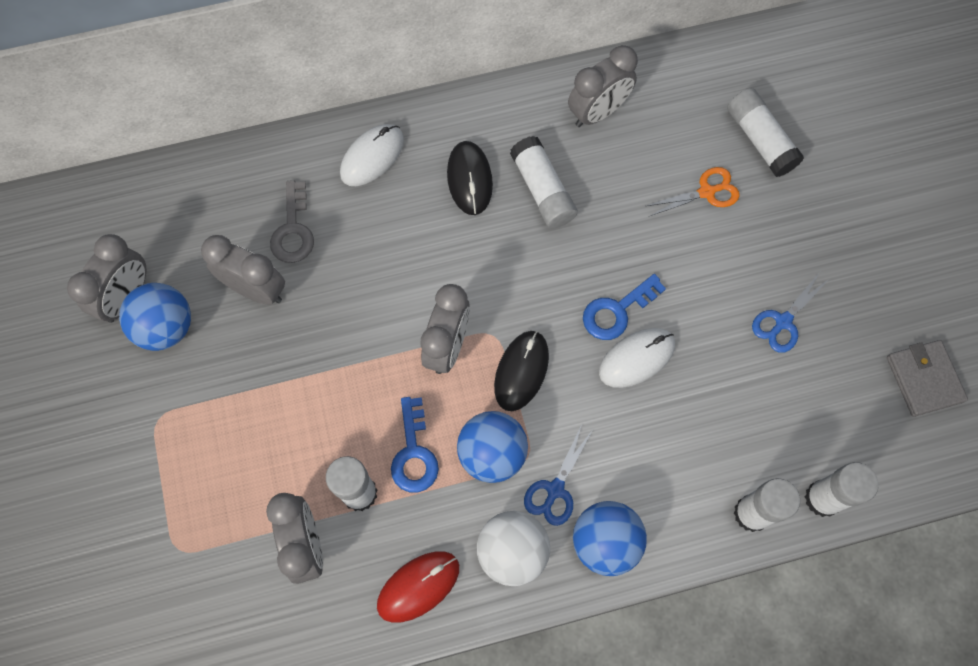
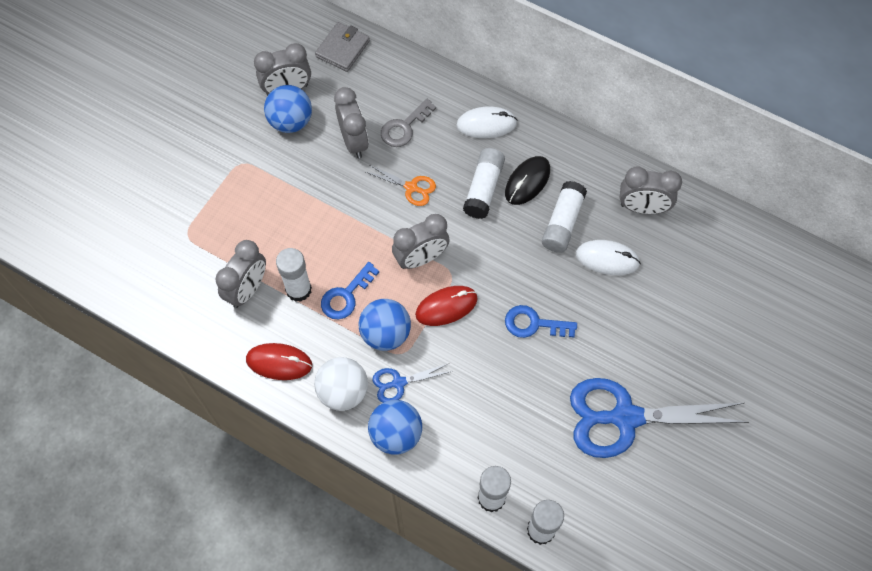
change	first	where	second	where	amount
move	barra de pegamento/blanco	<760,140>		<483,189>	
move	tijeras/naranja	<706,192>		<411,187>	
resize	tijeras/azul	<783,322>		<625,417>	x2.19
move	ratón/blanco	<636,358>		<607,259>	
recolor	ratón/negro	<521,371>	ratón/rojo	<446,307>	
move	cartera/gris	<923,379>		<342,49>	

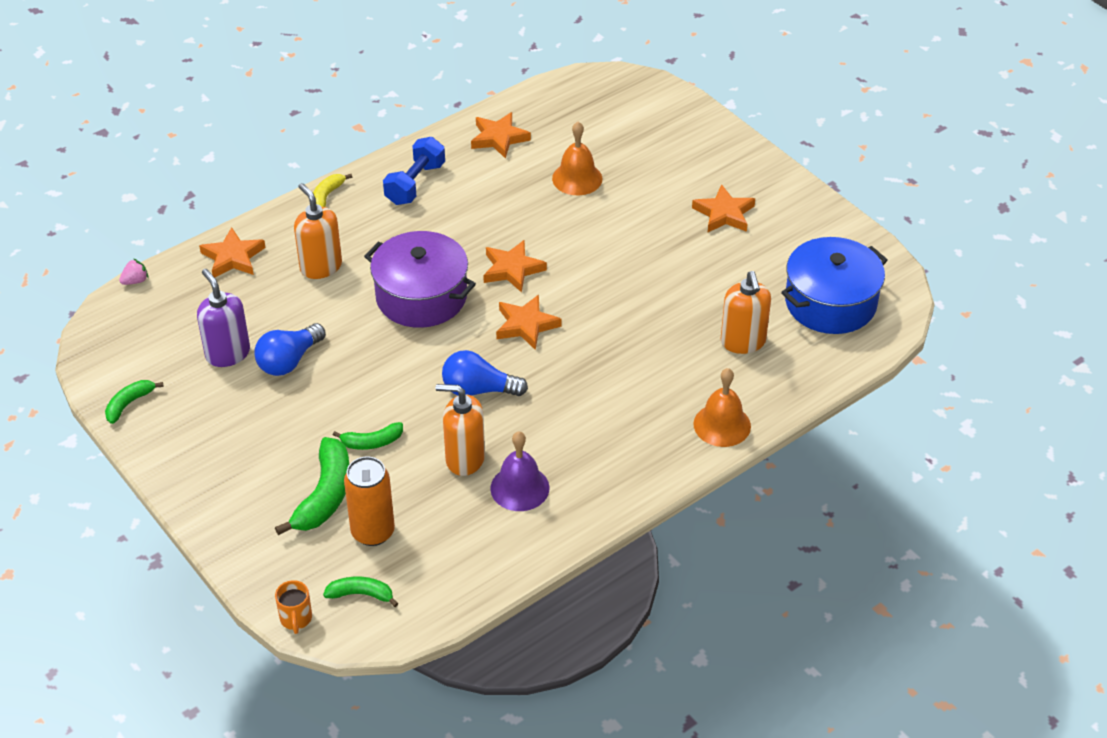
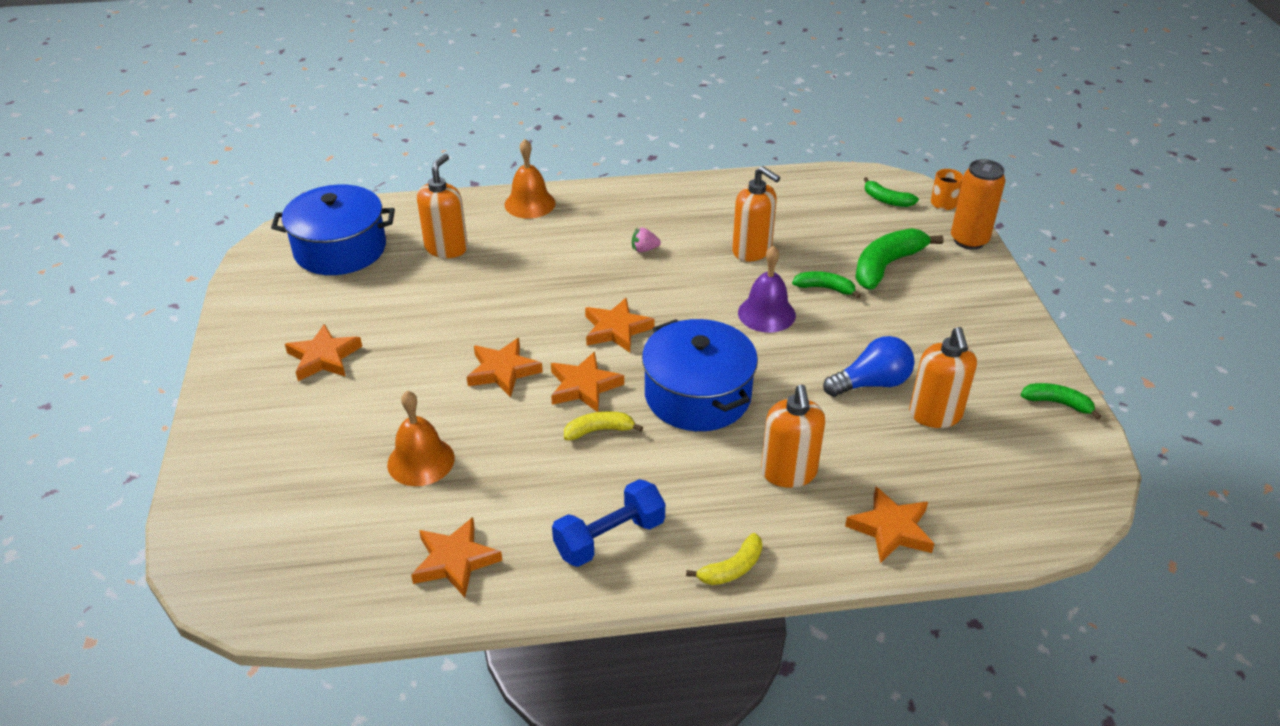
change	first	where	second	where	amount
recolor	olla/morado	<421,296>	olla/azul	<698,395>	
move	fresa/rosa	<135,281>		<644,249>	
recolor	dispensador de jabón/morado	<227,353>	dispensador de jabón/naranja	<935,415>	
delete	bombilla/azul	<478,390>			
rotate	plátano/verde	<129,404>		<1057,403>	135 degrees counterclockwise
move	campana/morado	<519,488>		<766,313>	
move	lata/naranja	<373,532>		<969,240>	
insert			estrella/naranja	<503,371>	
insert			plátano/amarillo	<599,430>	

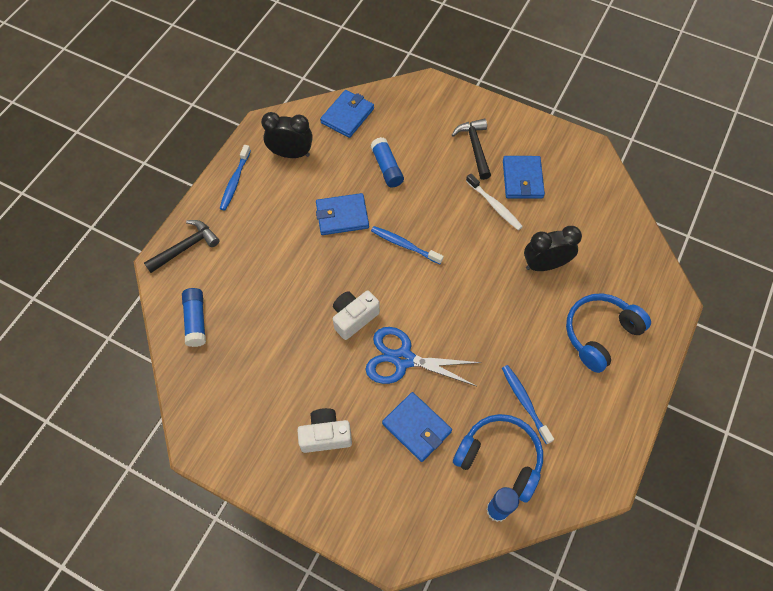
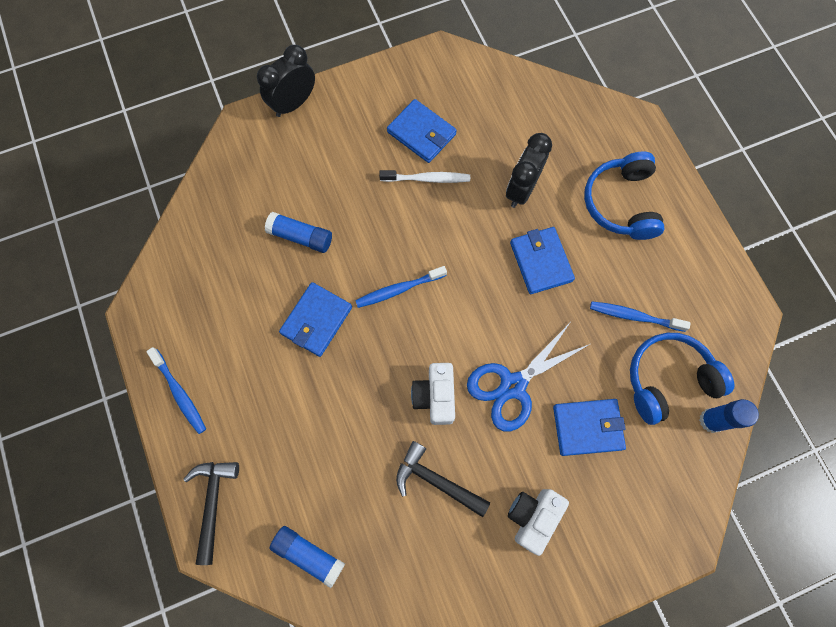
change	first	where	second	where	amount
move	cartera/azul	<347,116>		<541,262>	
move	despertador/negro	<291,154>		<293,103>	
move	martillo/negro	<475,147>		<436,481>	

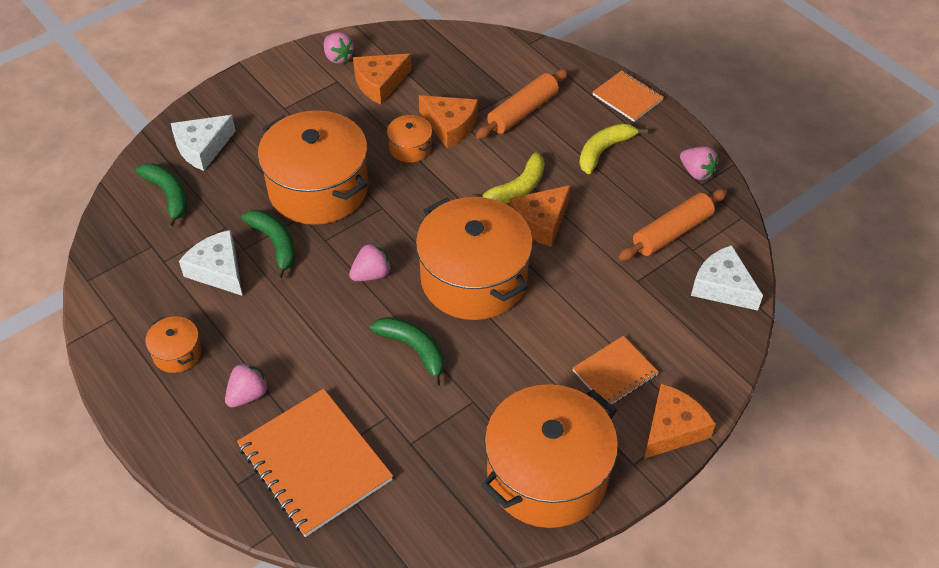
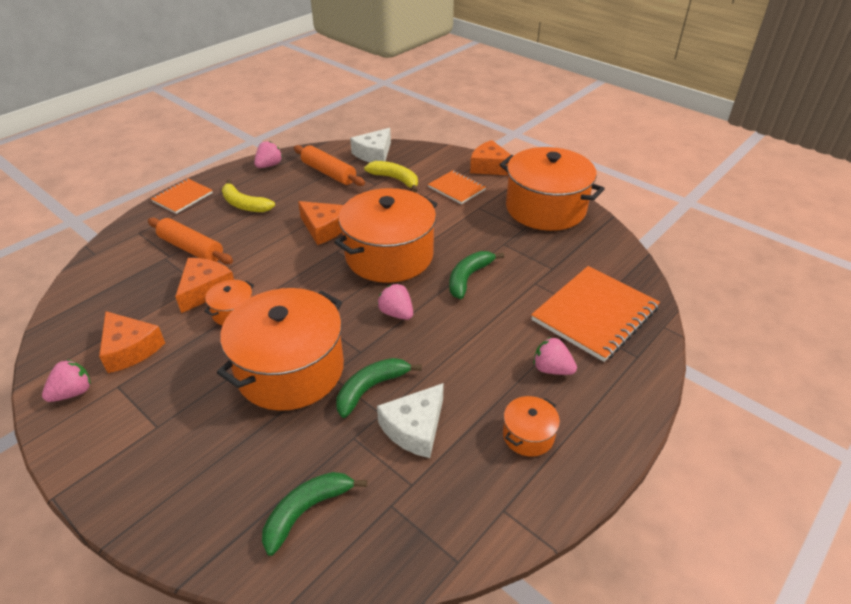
change	first	where	second	where	amount
delete	queso/blanco	<202,148>			
move	plátano/amarillo	<517,188>		<395,179>	

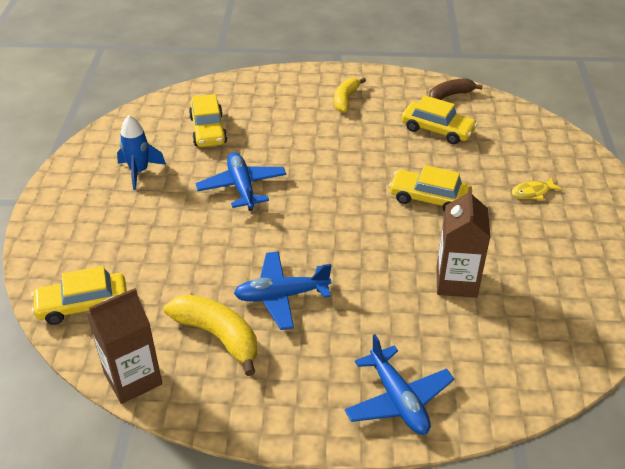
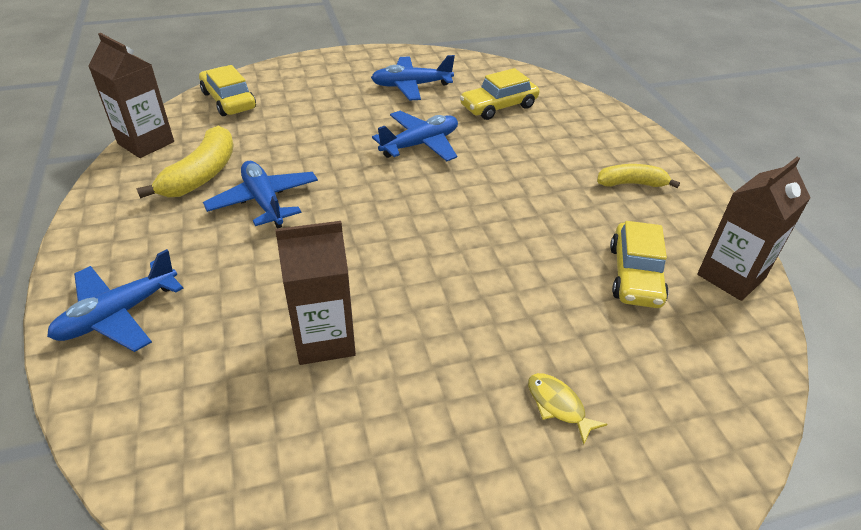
change	first	where	second	where	amount
replace	plátano/marrón	<450,95>	cartón de leche/marrón	<731,276>	
replace	cohete/azul	<139,172>	avión/azul	<411,86>	
delete	coche/amarillo	<429,198>			

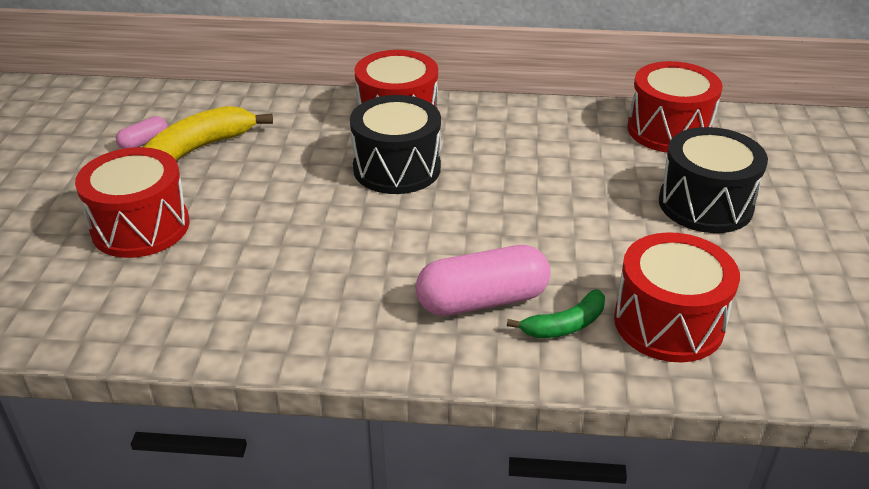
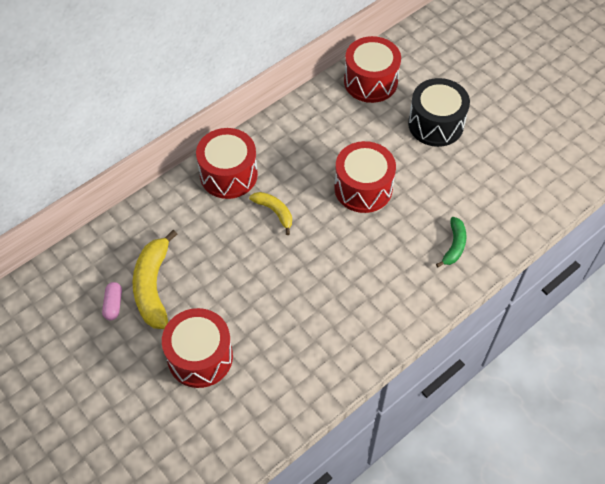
change	first	where	second	where	amount
replace	tambor/negro	<397,168>	plátano/amarillo	<274,212>	
move	tambor/rojo	<668,323>		<363,188>	
delete	cápsula/rosa	<482,301>			

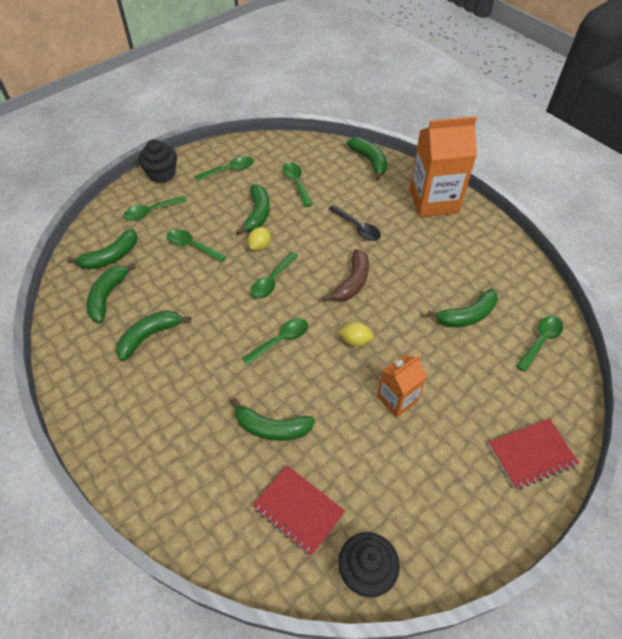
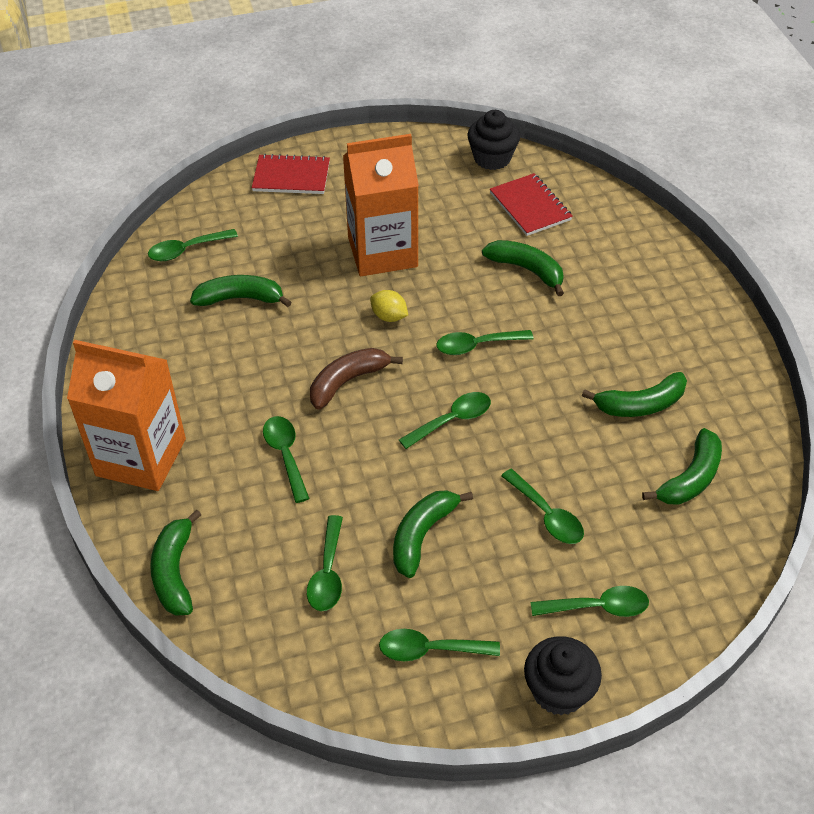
change	first	where	second	where	amount
recolor	cuchara/negro	<357,228>	cuchara/verde	<285,455>	
delete	limón/amarillo	<260,246>			
delete	plátano/verde	<111,257>			
resize	cartón de leche/naranja	<397,399>		<382,252>	x1.76

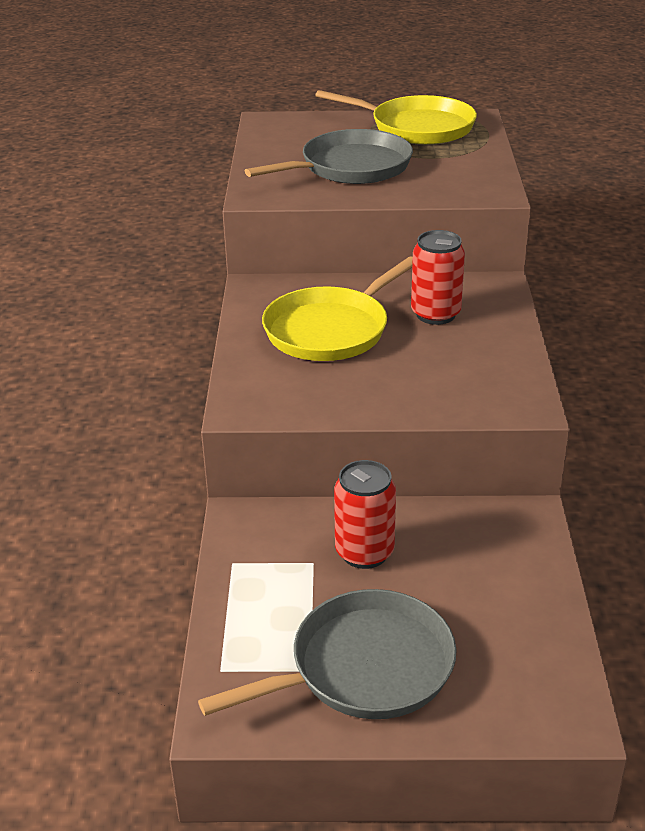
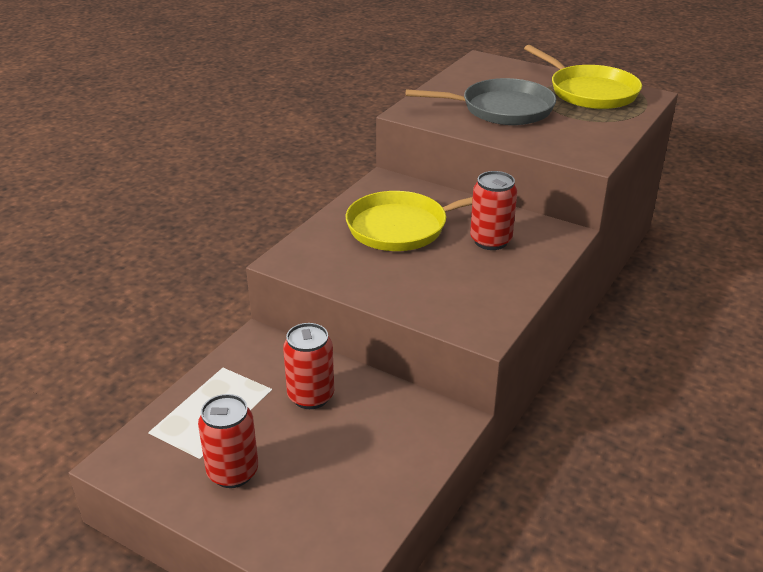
change	first	where	second	where	amount
replace	sartén/gris	<364,667>	lata/rojo	<233,472>	

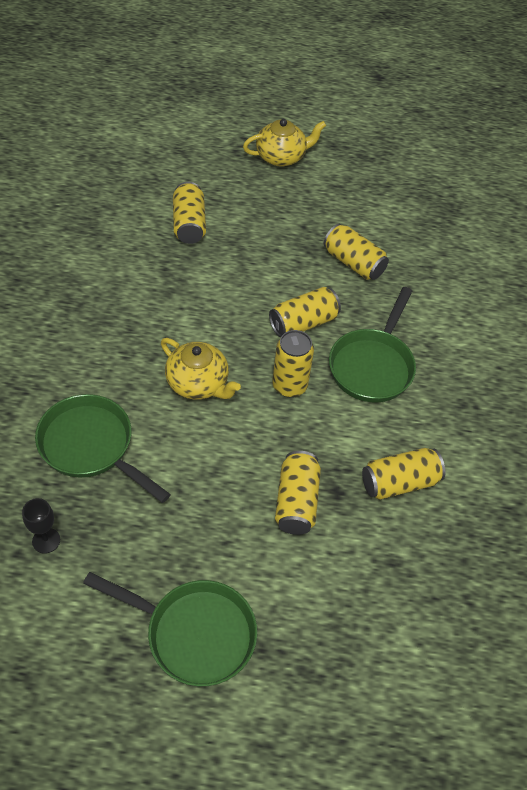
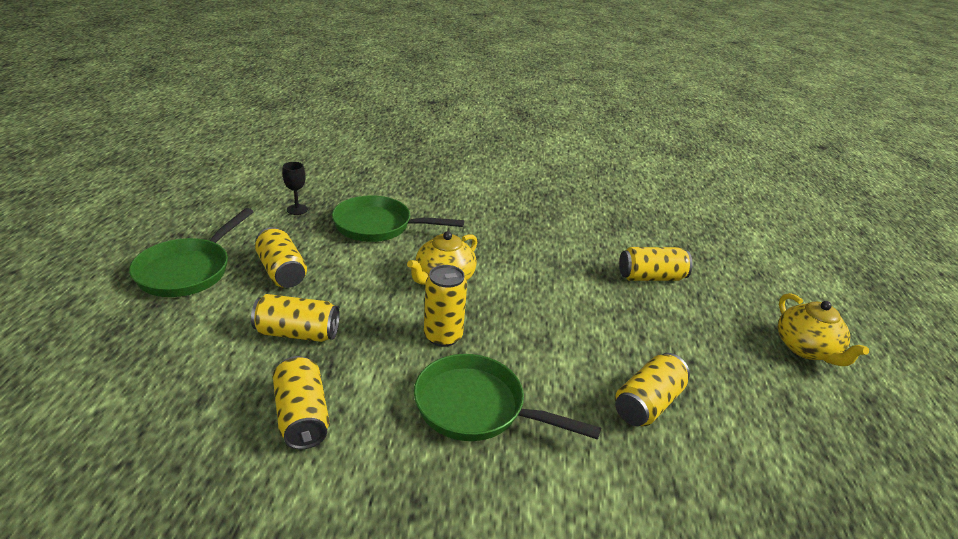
change	first	where	second	where	amount
move	lata/amarillo	<303,323>		<281,271>	
rotate	sartén/verde	<91,446>		<378,226>	120 degrees counterclockwise

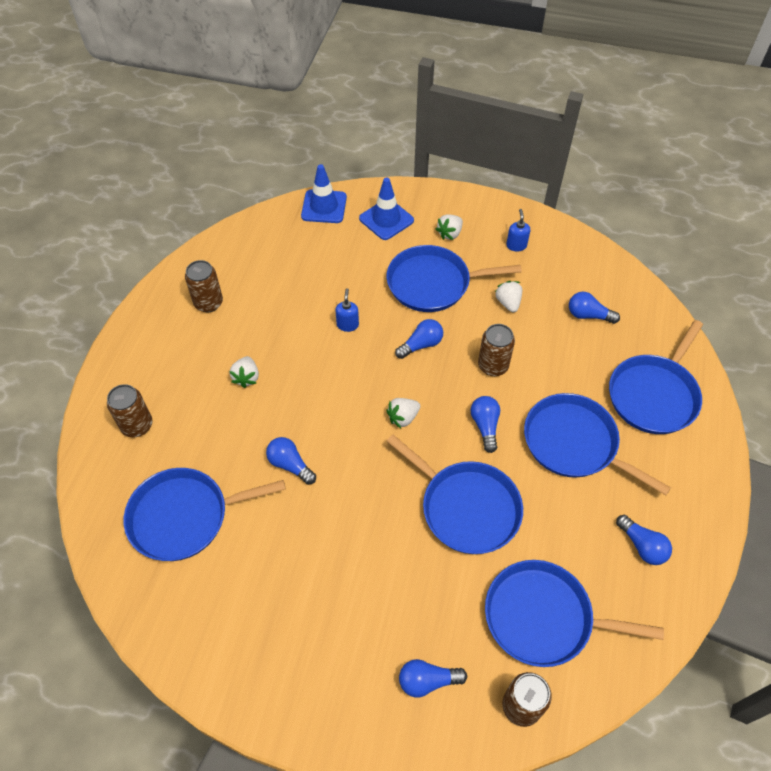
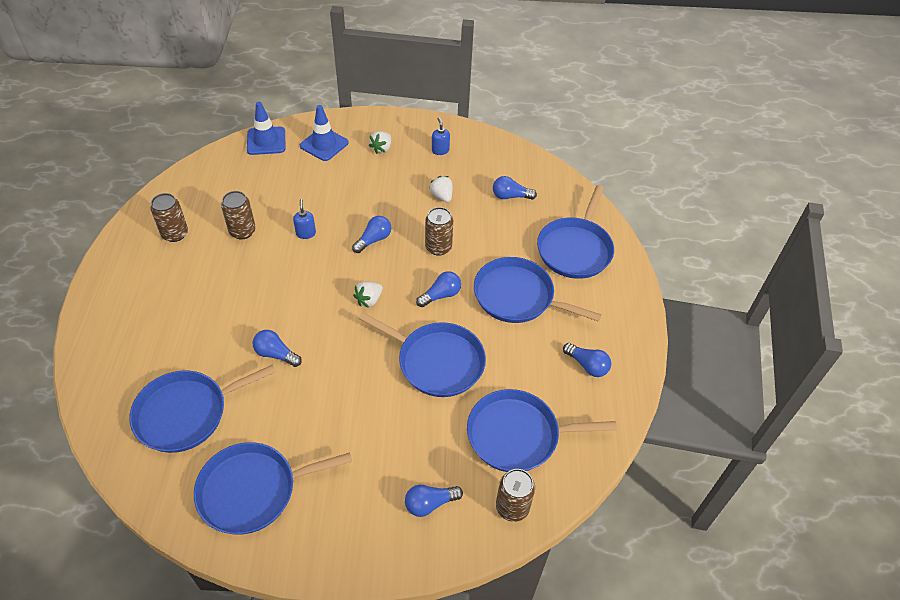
change	first	where	second	where	amount
move	sartén/azul	<433,283>		<253,490>	
delete	fresa/blanco	<246,377>			
move	lata/marrón	<137,425>		<242,231>	
rotate	bombilla/azul	<485,426>		<441,295>	75 degrees clockwise

